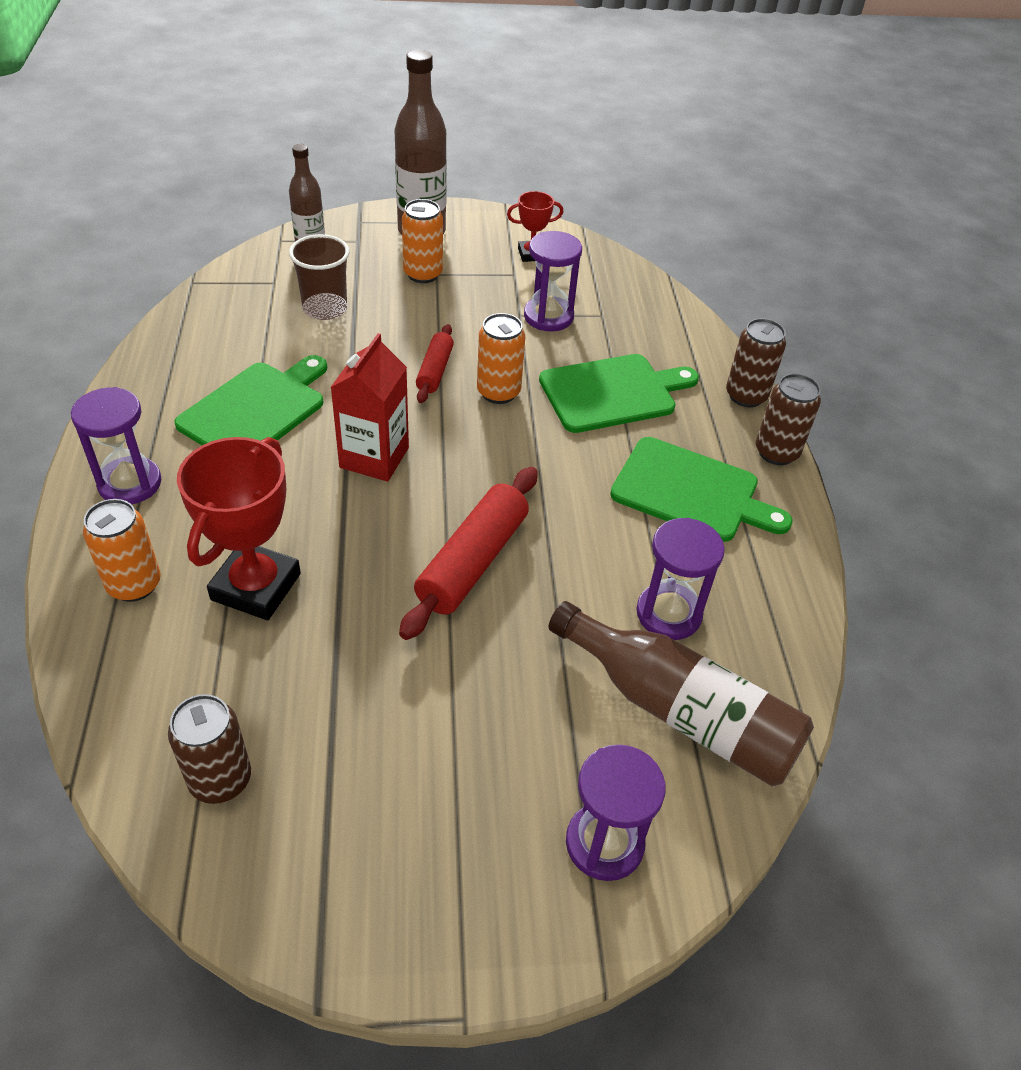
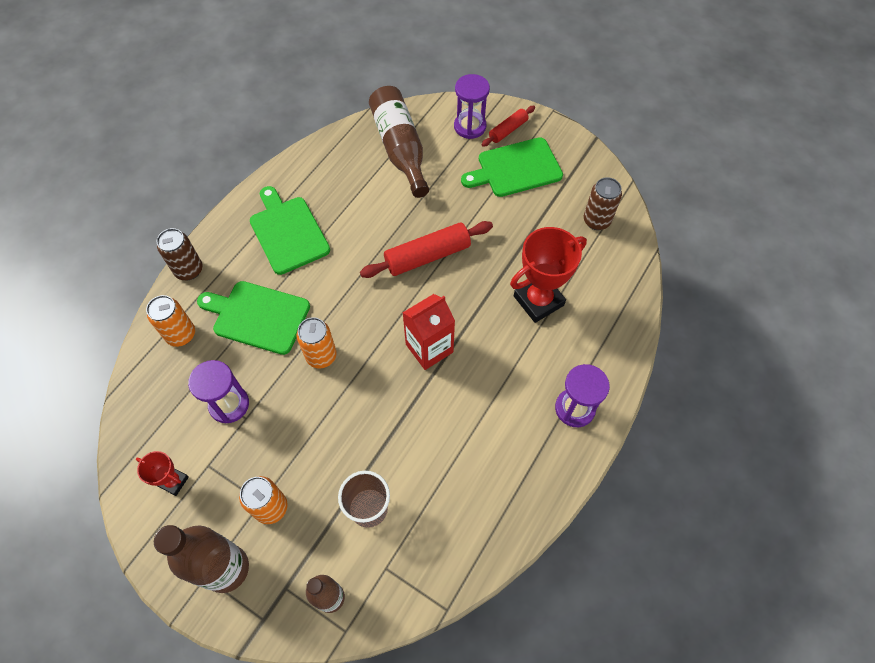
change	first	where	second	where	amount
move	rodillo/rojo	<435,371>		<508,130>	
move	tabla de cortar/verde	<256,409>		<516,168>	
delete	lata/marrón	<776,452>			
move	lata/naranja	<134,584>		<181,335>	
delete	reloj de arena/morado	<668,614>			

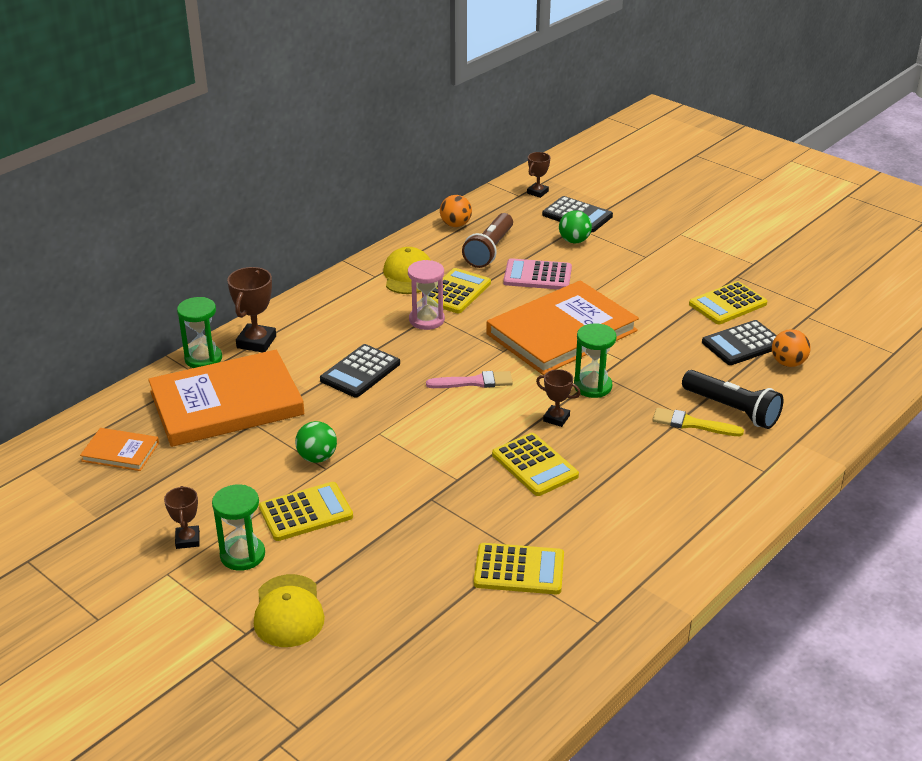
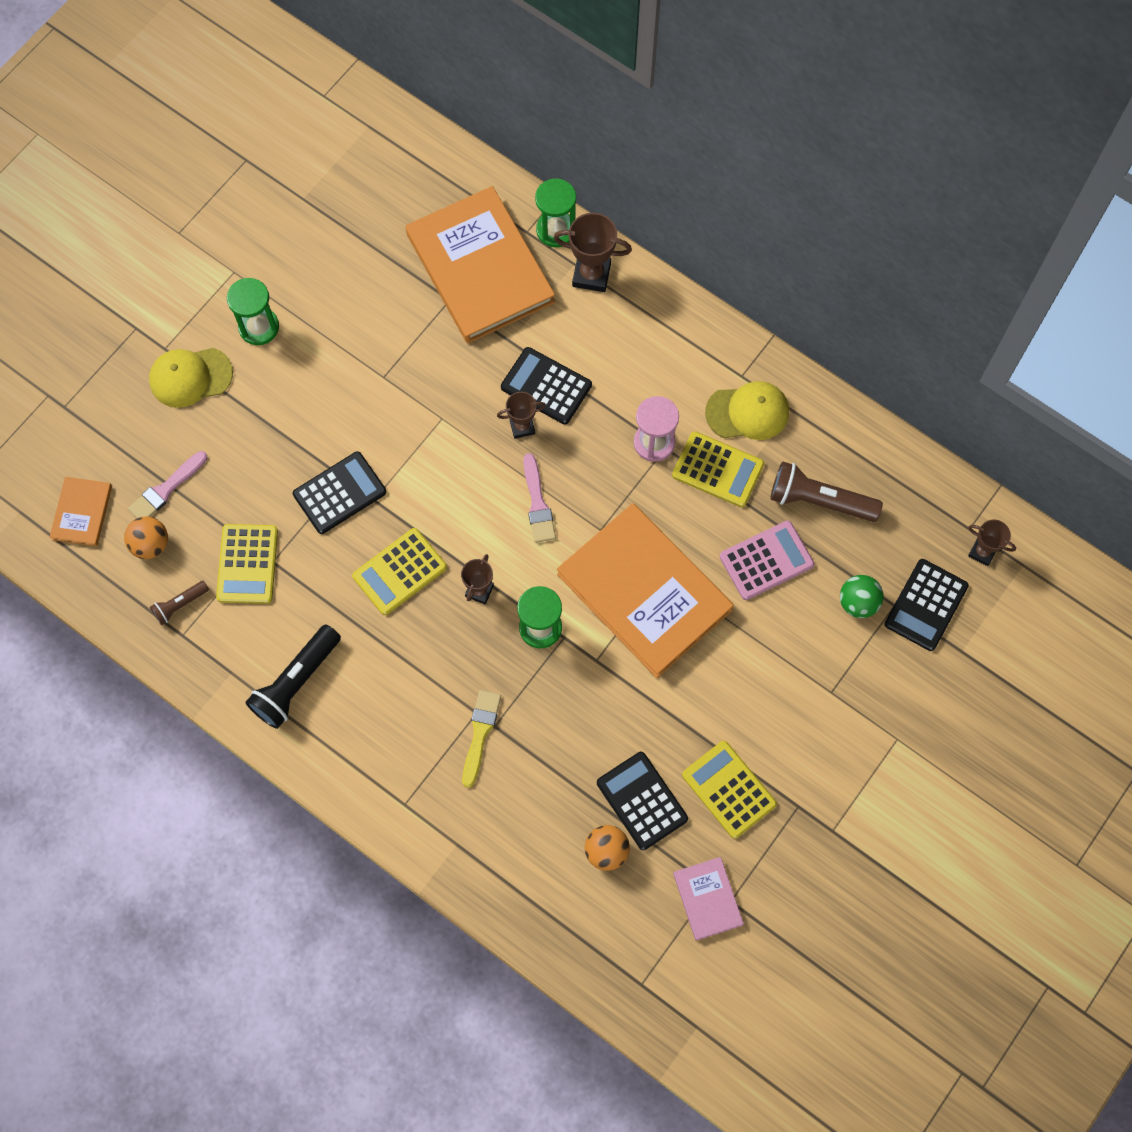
change	first	where	second	where	amount
move	pelota/naranja	<455,225>		<150,544>	
rotate	calculadora/rosa	<537,276>		<766,560>	60 degrees clockwise
move	lámpara de mano/negro	<732,410>		<296,682>	
delete	pelota/verde	<317,457>			
move	libro/naranja	<120,452>		<82,513>	
delete	calculadora/amarillo	<305,512>			
move	trofeo/marrón	<187,540>		<522,427>	
insert			pincel/rosa	<166,489>	
insert			calculadora/negro	<339,493>	
insert			lámpara de mano/marrón	<180,605>	
insert			libro/rosa	<707,899>	

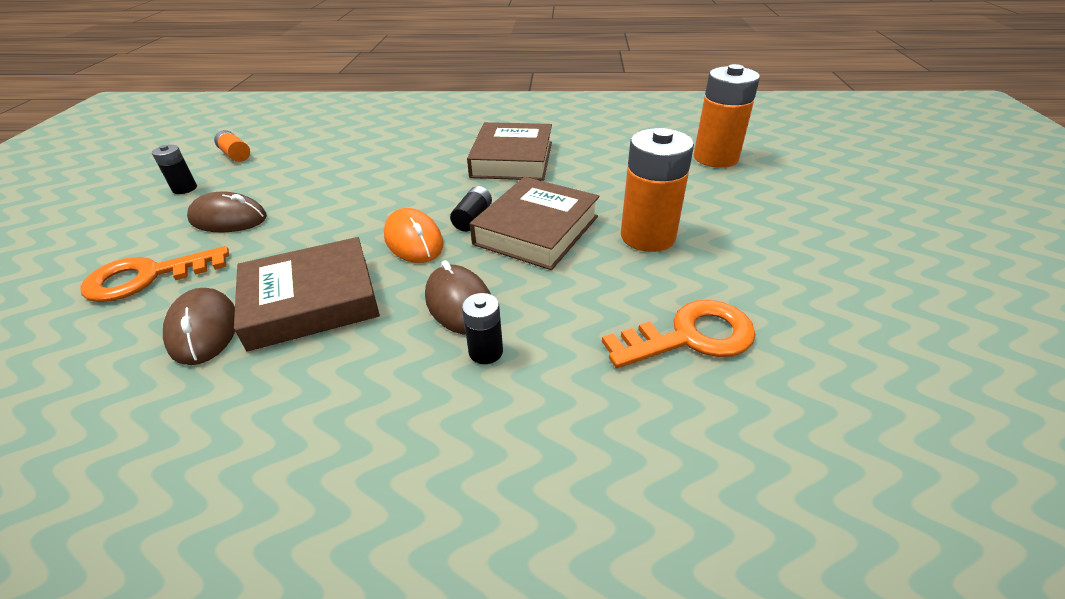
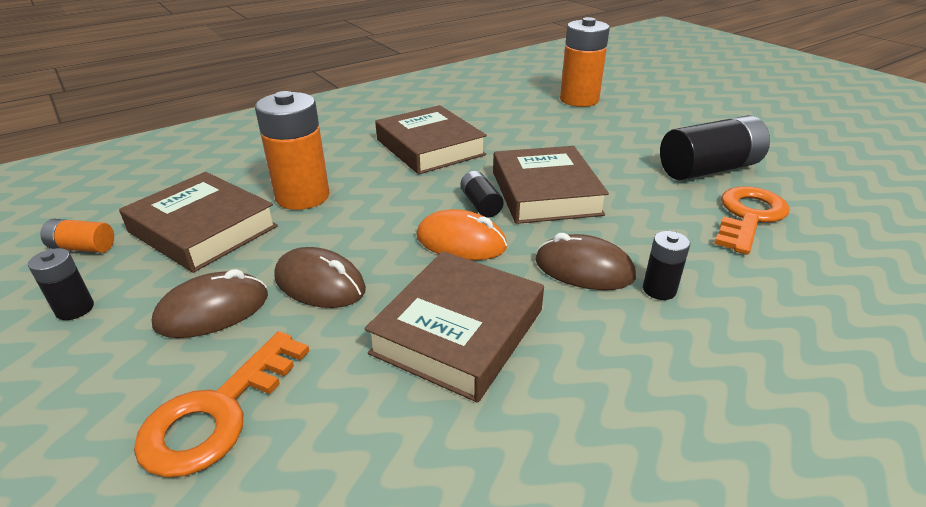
change	first	where	second	where	amount
move	pila/naranja	<648,236>		<302,196>	
move	ratón/marrón	<203,330>		<320,284>	
insert			pila/negro	<708,169>	
insert			libro/marrón	<203,229>	

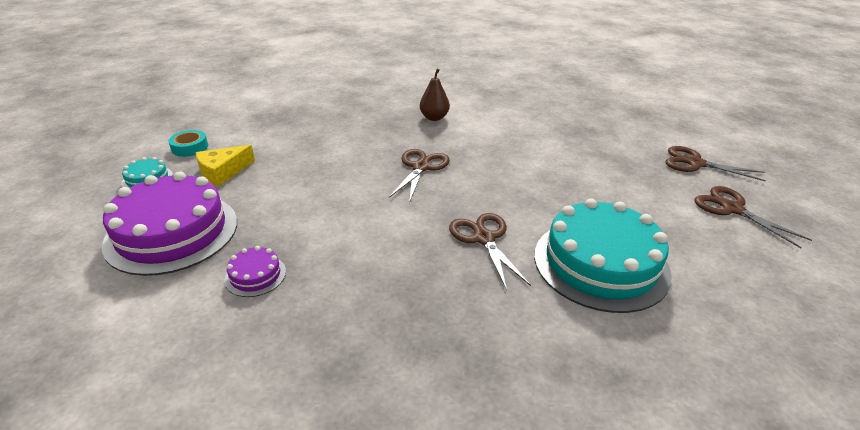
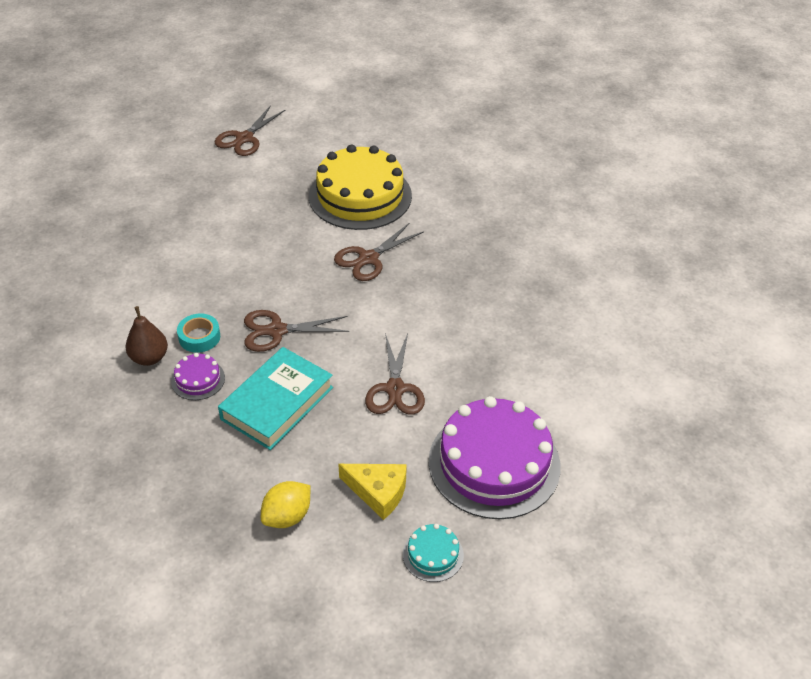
change	first	where	second	where	amount
move	cinta adhesiva/turquesa	<190,147>		<199,337>	
move	tijeras/marrón	<695,163>		<395,389>	
recolor	tarta/turquesa	<600,263>	tarta/amarillo	<360,196>	
move	tarta/morado	<255,275>		<198,379>	
insert			libro/turquesa	<277,403>	
insert			limón/amarillo	<287,516>	

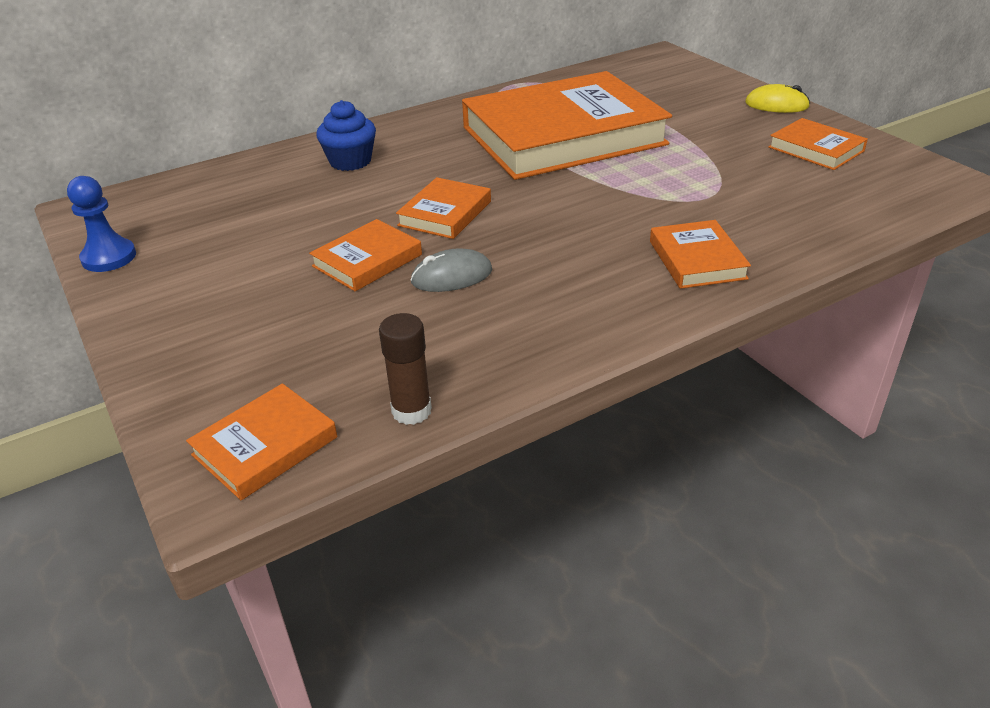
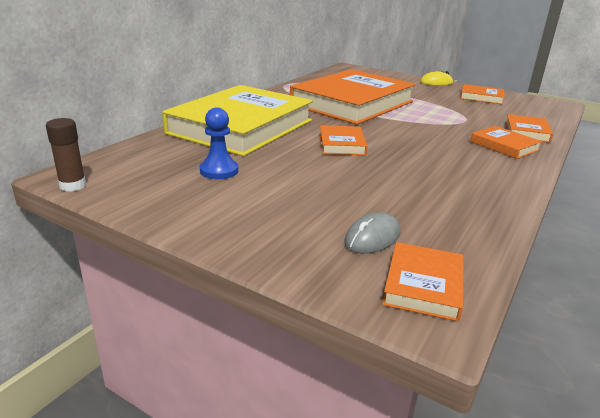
change	first	where	second	where	amount
replace	magdalena/azul	<350,161>	libro/amarillo	<241,127>	
move	peón/azul	<109,257>		<219,171>	
move	libro/naranja	<367,260>		<526,132>	
move	ratón/gris	<452,276>		<372,237>	
move	barra de pegamento/marrón	<411,411>		<72,186>	

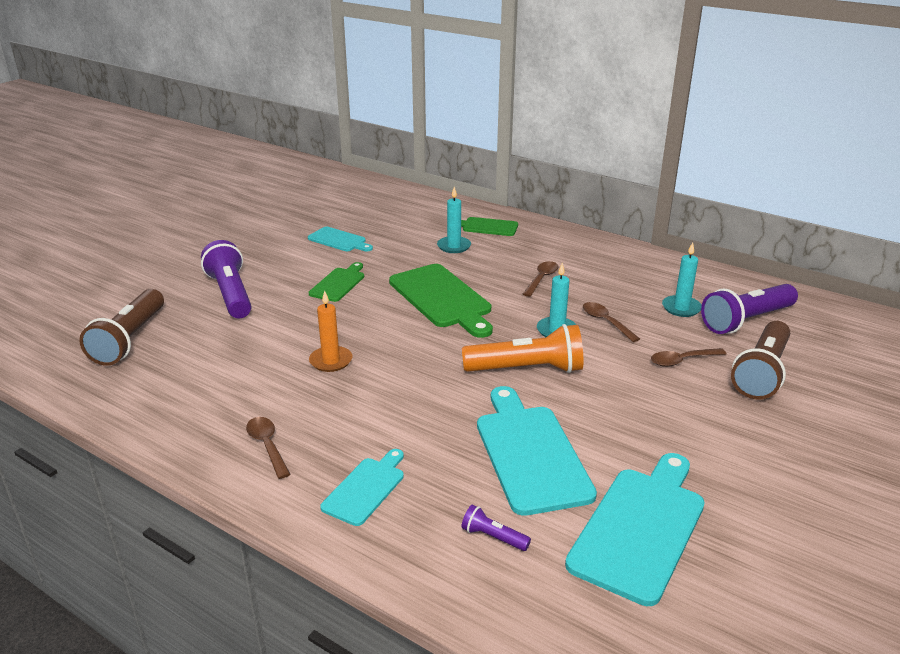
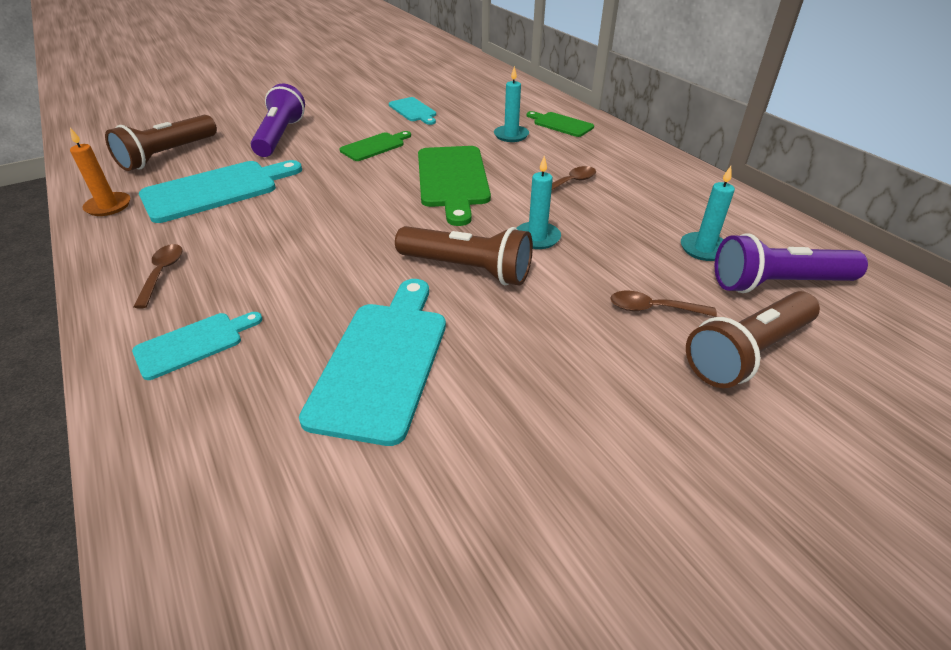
change	first	where	second	where	amount
move	vela/naranja	<331,361>		<108,206>	
delete	cuchara/marrón	<606,322>			
recolor	lámpara de mano/naranja	<526,369>	lámpara de mano/marrón	<467,269>	
move	tabla de cortar/turquesa	<640,528>		<216,190>	
delete	lámpara de mano/morado	<493,537>			

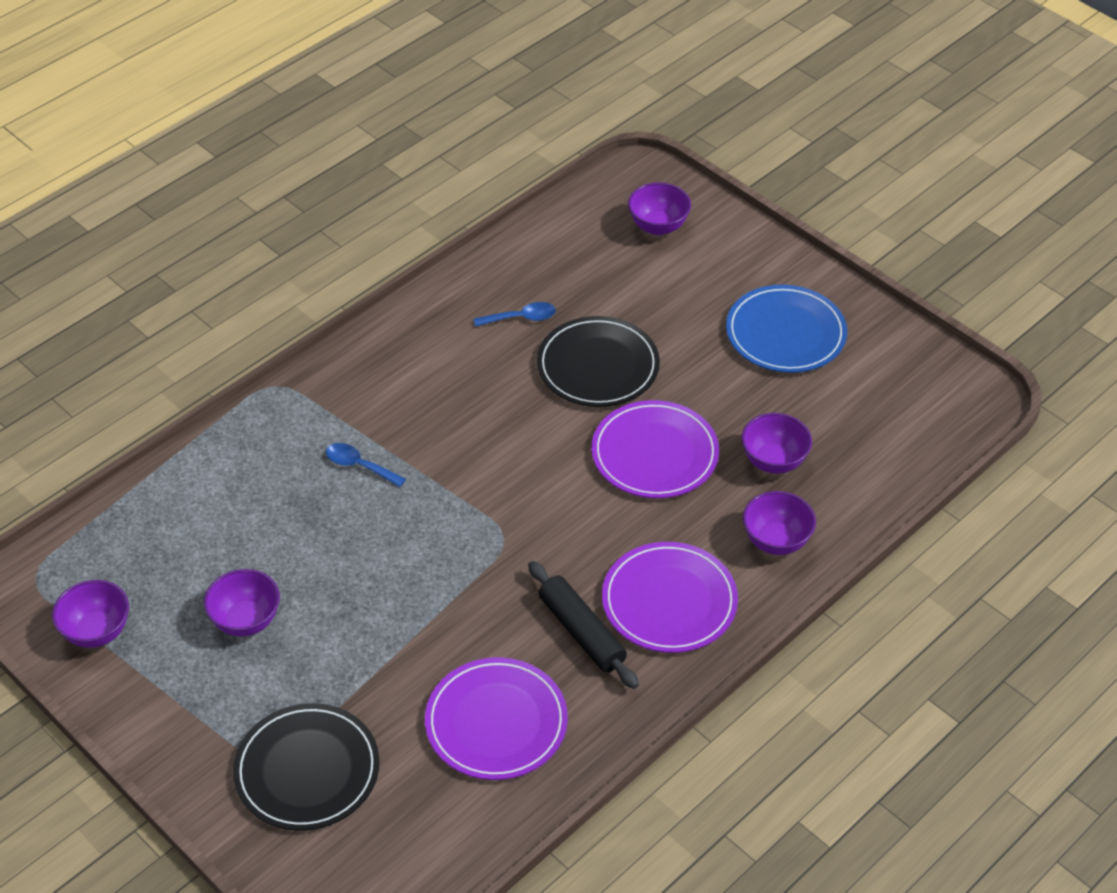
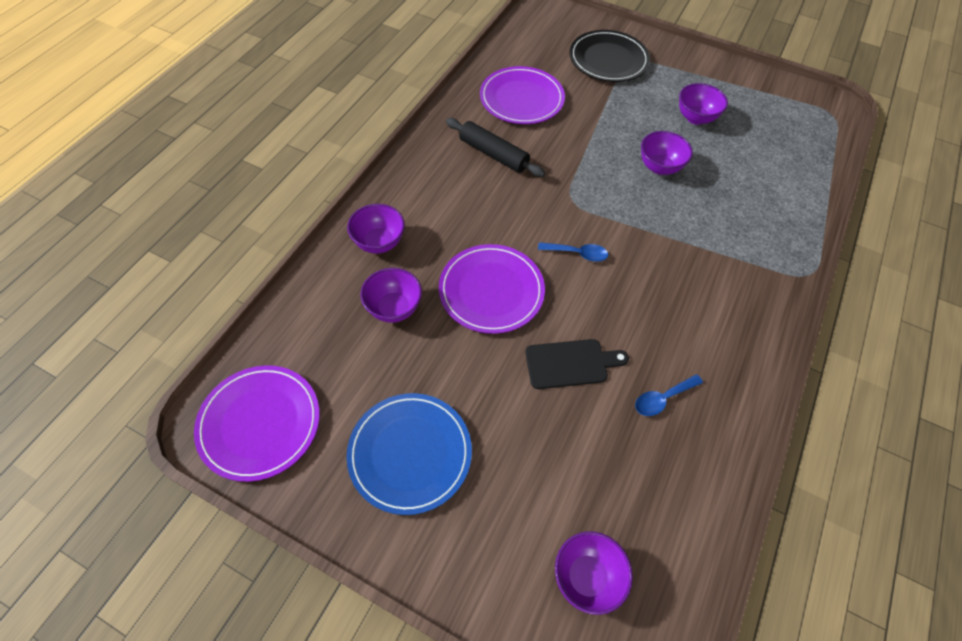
change	first	where	second	where	amount
replace	plato/negro	<598,366>	tabla de cortar/negro	<570,363>	
move	cuchara/azul	<359,466>		<577,253>	
move	plato/morado	<669,601>		<260,423>	
move	cuenco/morado	<97,631>		<659,167>	

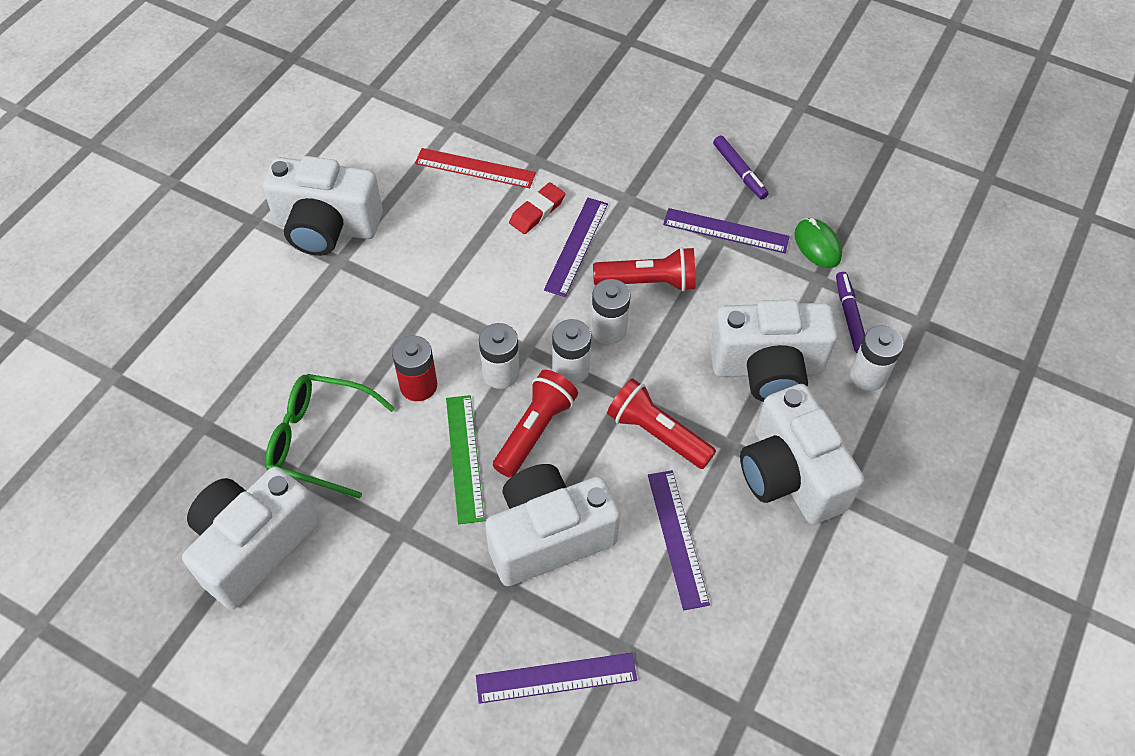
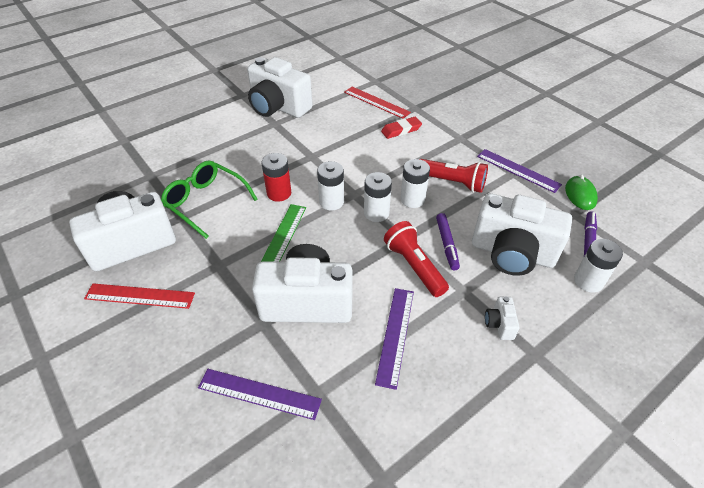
change	first	where	second	where	amount
move	rotulador/morado	<739,172>		<446,244>	
delete	regla/morado	<576,246>			
delete	lámpara de mano/rojo	<535,430>			
resize	cámara/blanco	<789,474>		<499,324>	x0.40
insert			regla/rojo	<140,296>	

